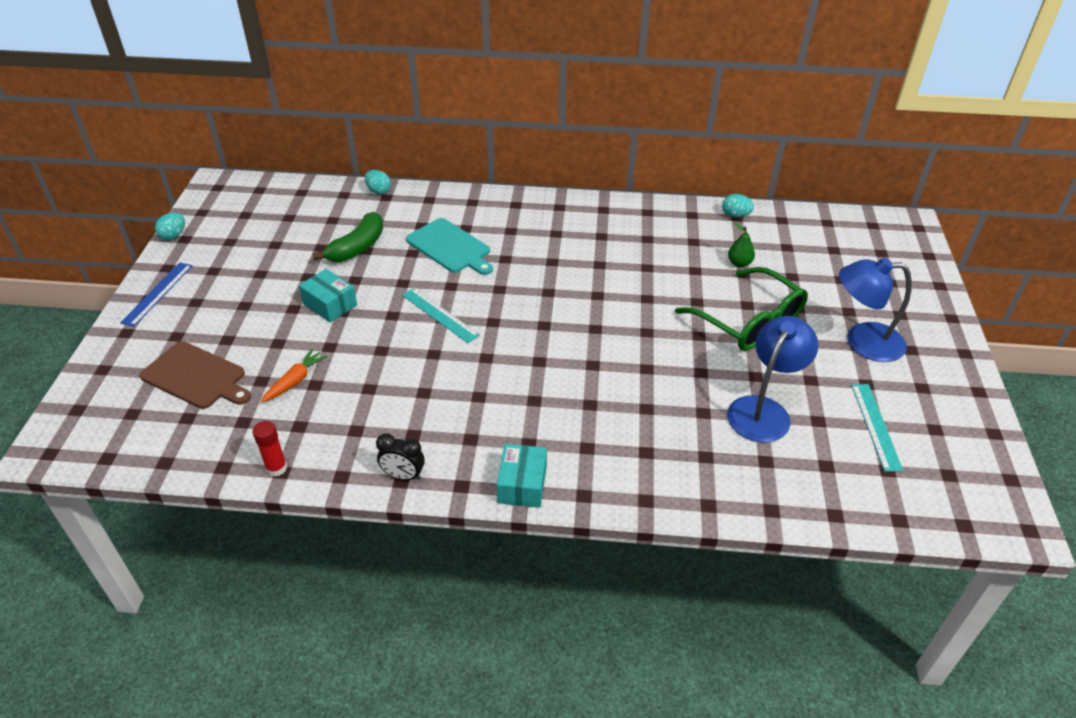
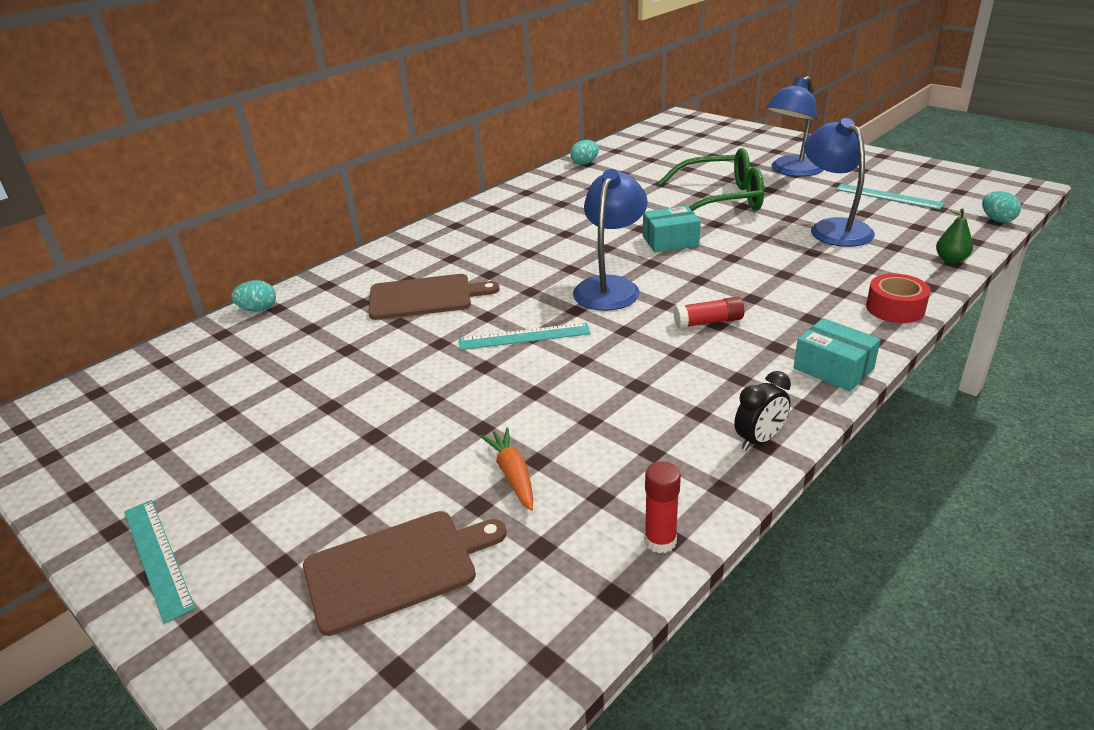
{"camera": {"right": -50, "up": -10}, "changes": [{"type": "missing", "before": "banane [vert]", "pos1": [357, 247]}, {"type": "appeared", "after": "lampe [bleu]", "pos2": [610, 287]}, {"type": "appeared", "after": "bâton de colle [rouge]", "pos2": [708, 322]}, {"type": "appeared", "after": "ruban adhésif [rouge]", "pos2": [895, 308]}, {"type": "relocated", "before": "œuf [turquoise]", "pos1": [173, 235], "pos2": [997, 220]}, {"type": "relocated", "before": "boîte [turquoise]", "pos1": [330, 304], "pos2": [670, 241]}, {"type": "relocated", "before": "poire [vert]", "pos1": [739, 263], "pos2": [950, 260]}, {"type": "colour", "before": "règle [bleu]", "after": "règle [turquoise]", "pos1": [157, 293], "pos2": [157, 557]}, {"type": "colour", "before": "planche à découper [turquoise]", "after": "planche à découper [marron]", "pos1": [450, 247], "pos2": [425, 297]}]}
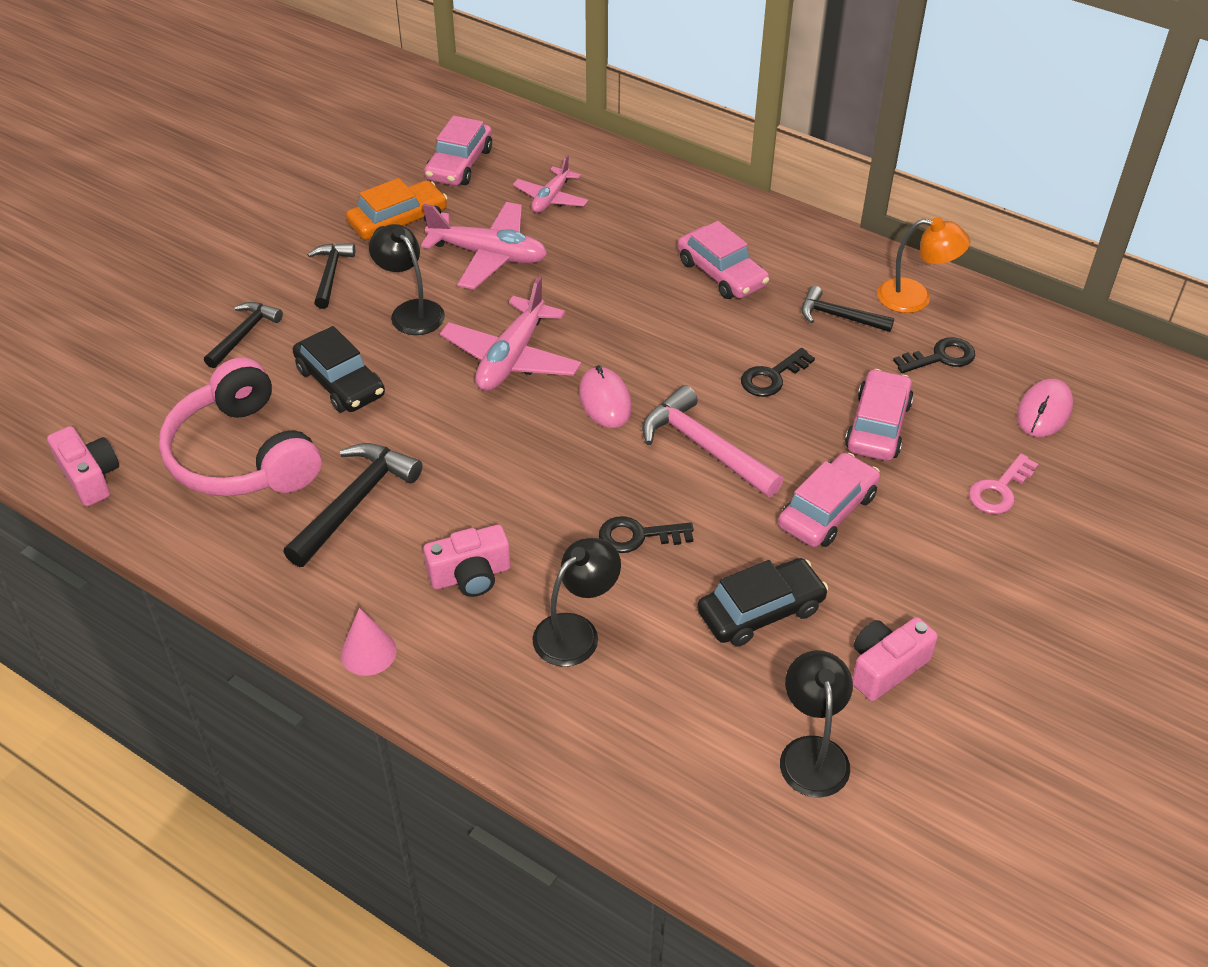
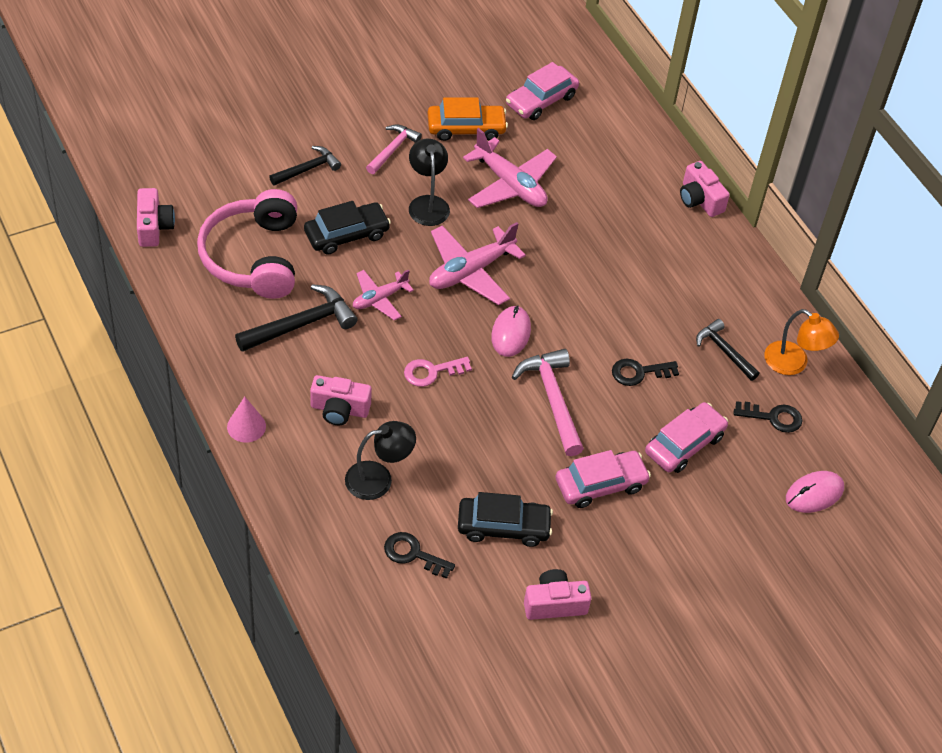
{"camera": {"right": 25, "up": 5}, "changes": [{"type": "missing", "before": "voiture [rose]", "pos1": [721, 273]}, {"type": "missing", "before": "lampe [noir]", "pos1": [812, 752]}, {"type": "appeared", "after": "appareil photo [rose]", "pos2": [699, 199]}, {"type": "relocated", "before": "avion [rose]", "pos1": [551, 198], "pos2": [379, 299]}, {"type": "relocated", "before": "clé [noir]", "pos1": [638, 536], "pos2": [413, 554]}, {"type": "relocated", "before": "clé [rose]", "pos1": [999, 490], "pos2": [431, 372]}, {"type": "colour", "before": "marteau [noir]", "after": "marteau [rose]", "pos1": [330, 274], "pos2": [392, 149]}, {"type": "spun", "before": "voiture [noir]", "pos1": [340, 382], "pos2": [346, 234], "turn": -105}]}
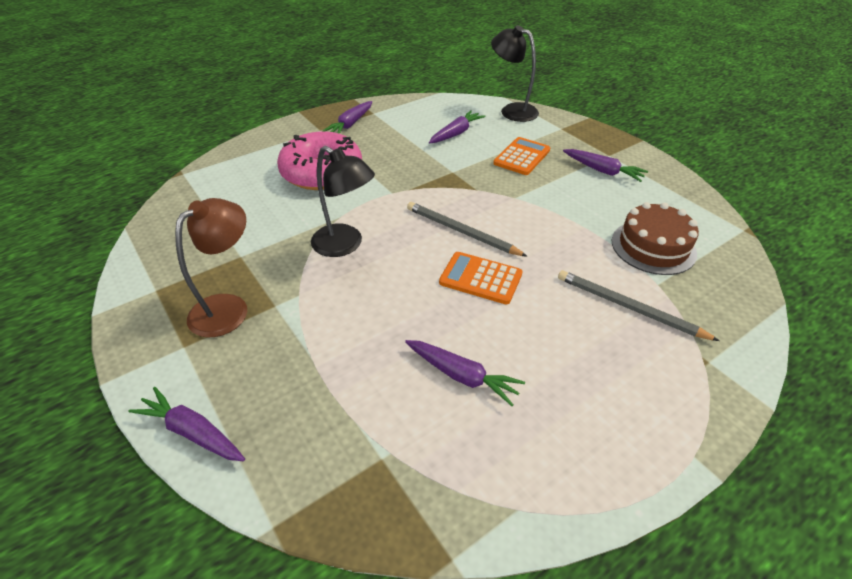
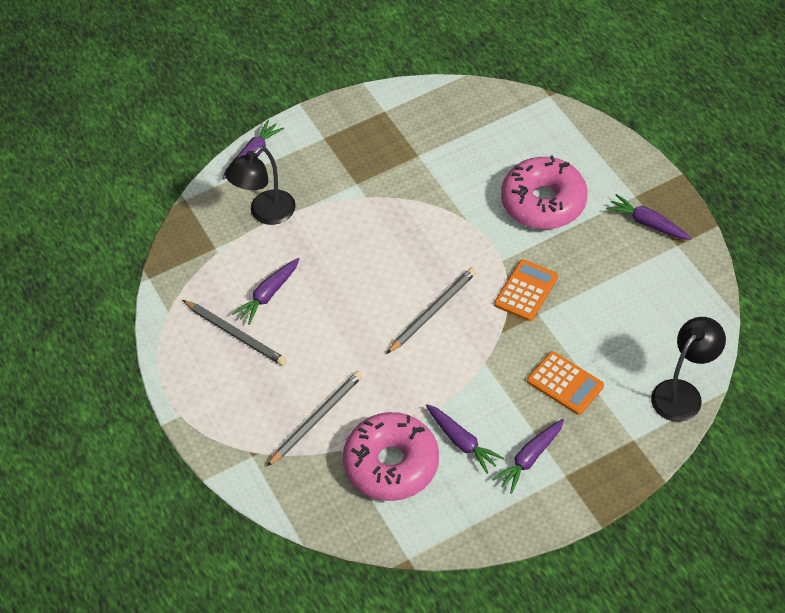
{"camera": {"right": 100, "up": 10}, "changes": [{"type": "missing", "before": "lampe [marron]", "pos1": [228, 307]}, {"type": "appeared", "after": "crayon [gris]", "pos2": [235, 334]}, {"type": "relocated", "before": "lampe [noir]", "pos1": [345, 245], "pos2": [265, 213]}, {"type": "relocated", "before": "carotte [violet]", "pos1": [456, 133], "pos2": [462, 442]}, {"type": "relocated", "before": "calculatrice [orange]", "pos1": [480, 278], "pos2": [526, 291]}, {"type": "exchanged", "before": "gâteau [marron]", "after": "beignet [rose]", "pos1": [653, 247], "pos2": [391, 464]}]}
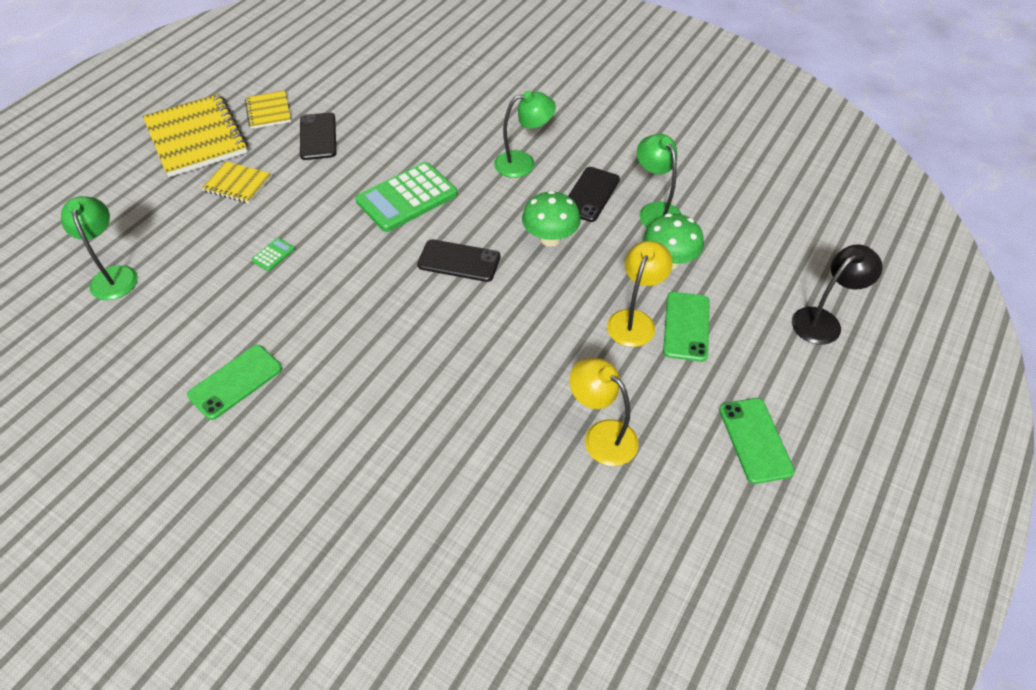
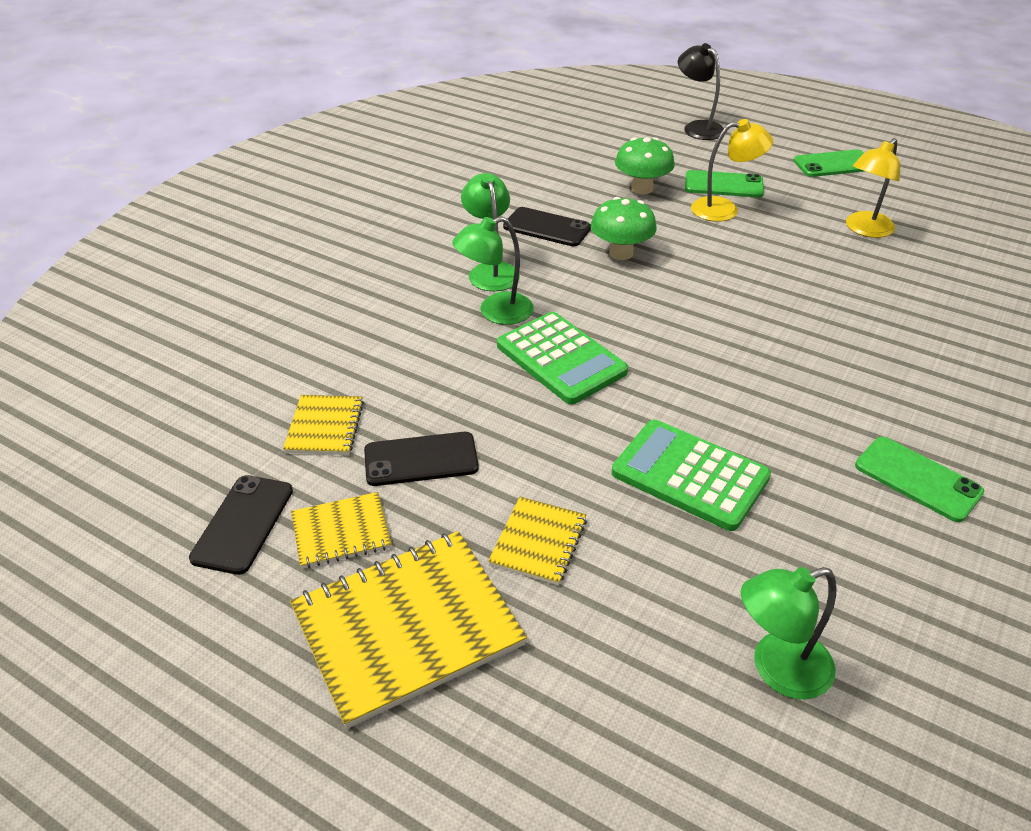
{"camera": {"right": -90, "up": -10}, "changes": [{"type": "appeared", "after": "carnet [jaune]", "pos2": [325, 427]}, {"type": "relocated", "before": "téléphone [noir]", "pos1": [459, 261], "pos2": [243, 524]}, {"type": "relocated", "before": "lampe [vert]", "pos1": [655, 211], "pos2": [495, 312]}, {"type": "spun", "before": "lampe [jaune]", "pos1": [634, 320], "pos2": [724, 209], "turn": 150}, {"type": "size", "before": "calculatrice [vert]", "pos1": [273, 255], "pos2": [690, 475], "scale": 2.48}]}
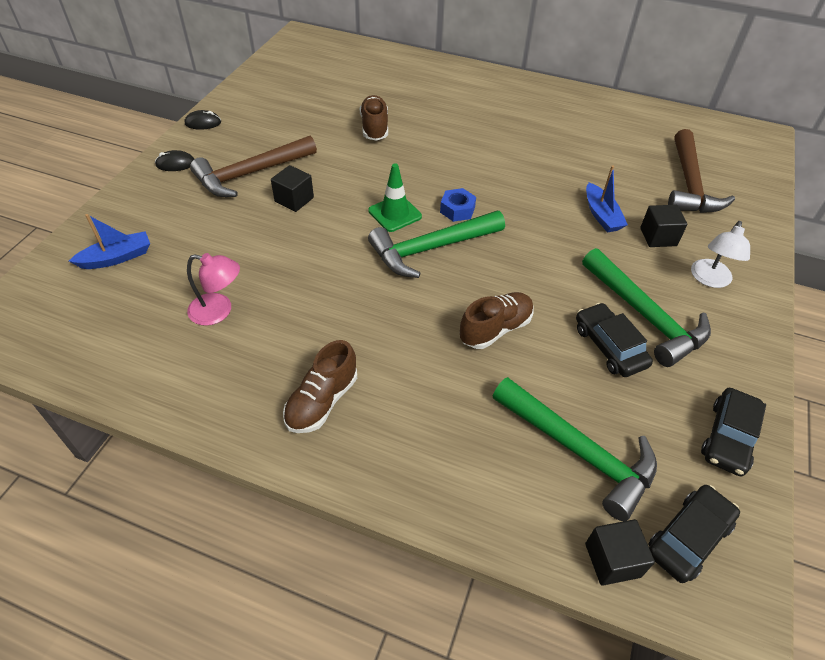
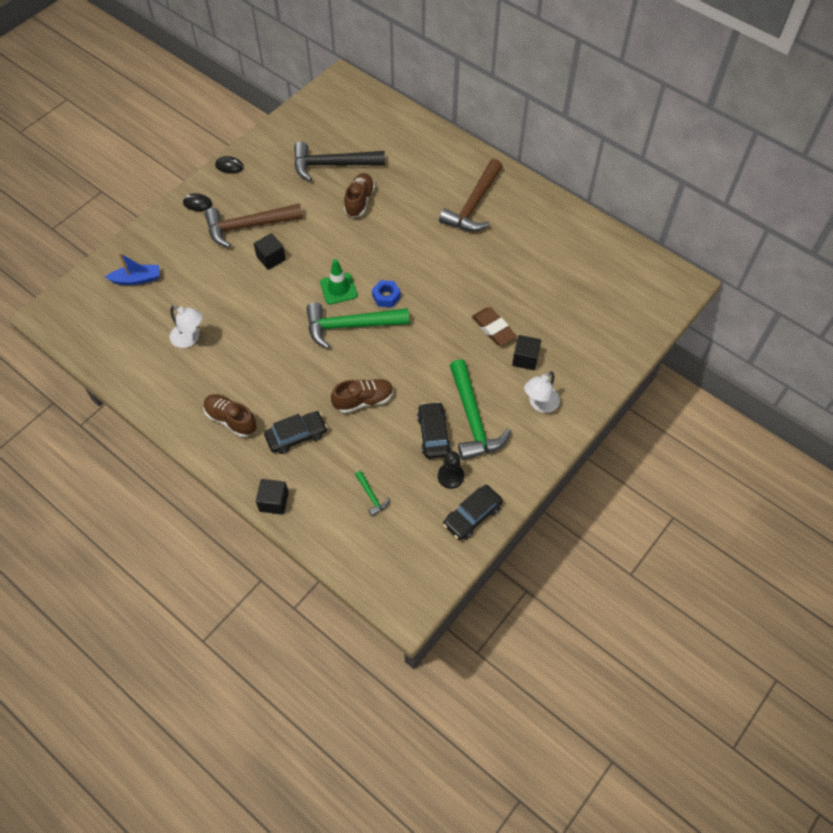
{"camera": {"right": 20, "up": 10}, "changes": [{"type": "appeared", "after": "marteau [noir]", "pos2": [332, 165]}, {"type": "appeared", "after": "pion [noir]", "pos2": [450, 476]}, {"type": "relocated", "before": "cube [noir]", "pos1": [612, 560], "pos2": [274, 502]}, {"type": "relocated", "before": "voiture [noir]", "pos1": [688, 537], "pos2": [296, 436]}, {"type": "relocated", "before": "marteau [marron]", "pos1": [689, 184], "pos2": [473, 205]}, {"type": "exchanged", "before": "bateau [bleu]", "after": "gomme [marron]", "pos1": [601, 215], "pos2": [493, 329]}, {"type": "colour", "before": "lampe [rose]", "after": "lampe [blanc]", "pos1": [219, 311], "pos2": [190, 339]}, {"type": "spun", "before": "chaussure [marron]", "pos1": [322, 401], "pos2": [231, 420], "turn": 75}, {"type": "size", "before": "marteau [vert]", "pos1": [578, 451], "pos2": [371, 496], "scale": 0.43}]}
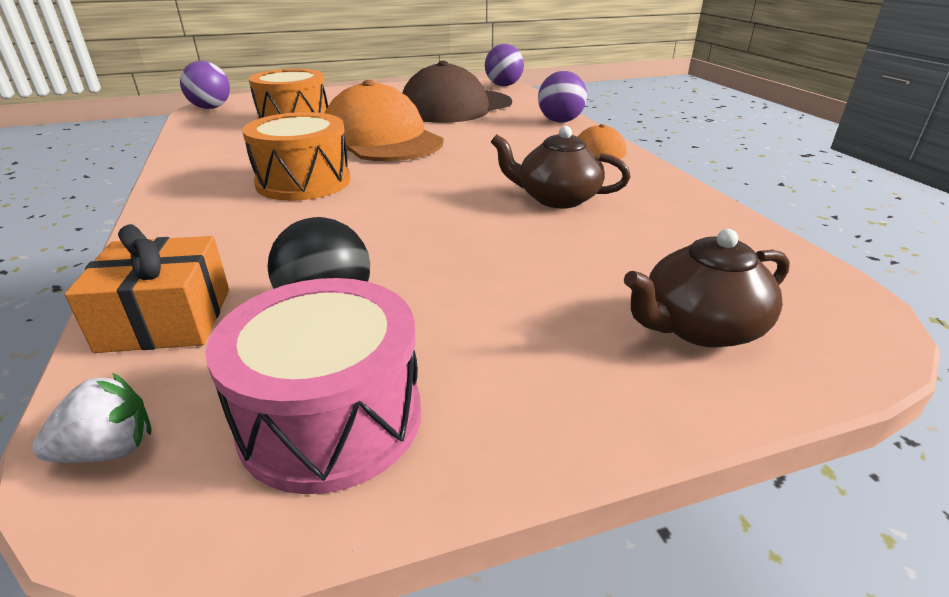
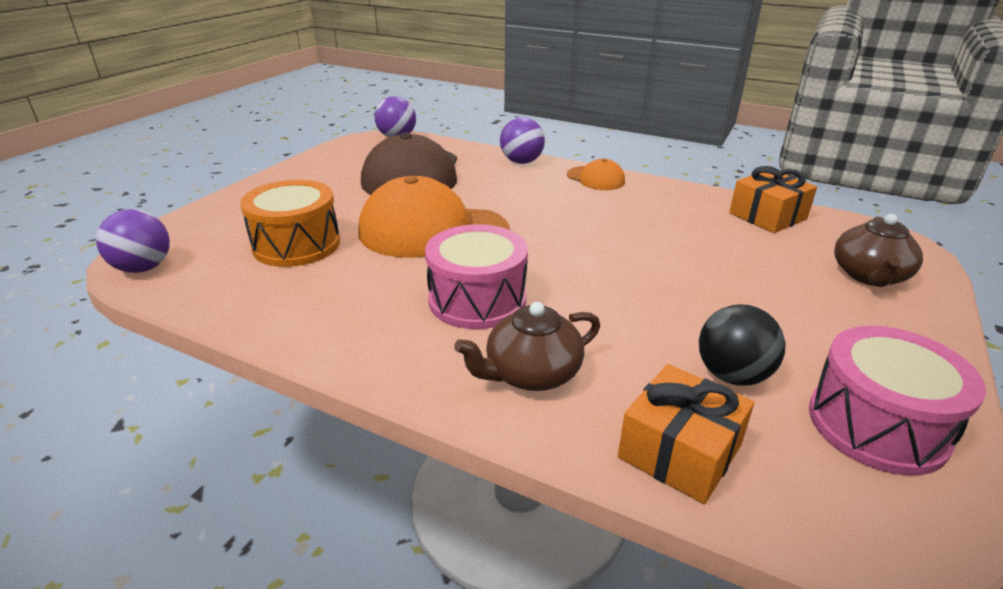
{"camera": {"right": -45, "up": 0}, "changes": [{"type": "missing", "before": "fraise [blanc]", "pos1": [109, 450]}, {"type": "appeared", "after": "cadeau [orange]", "pos2": [767, 216]}, {"type": "relocated", "before": "théière [marron]", "pos1": [556, 198], "pos2": [531, 373]}, {"type": "colour", "before": "tambour [orange]", "after": "tambour [rose]", "pos1": [303, 182], "pos2": [477, 300]}]}
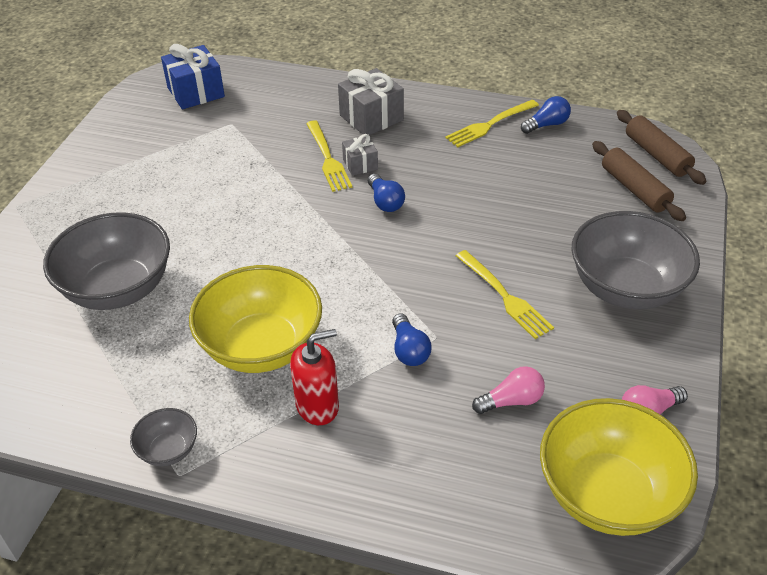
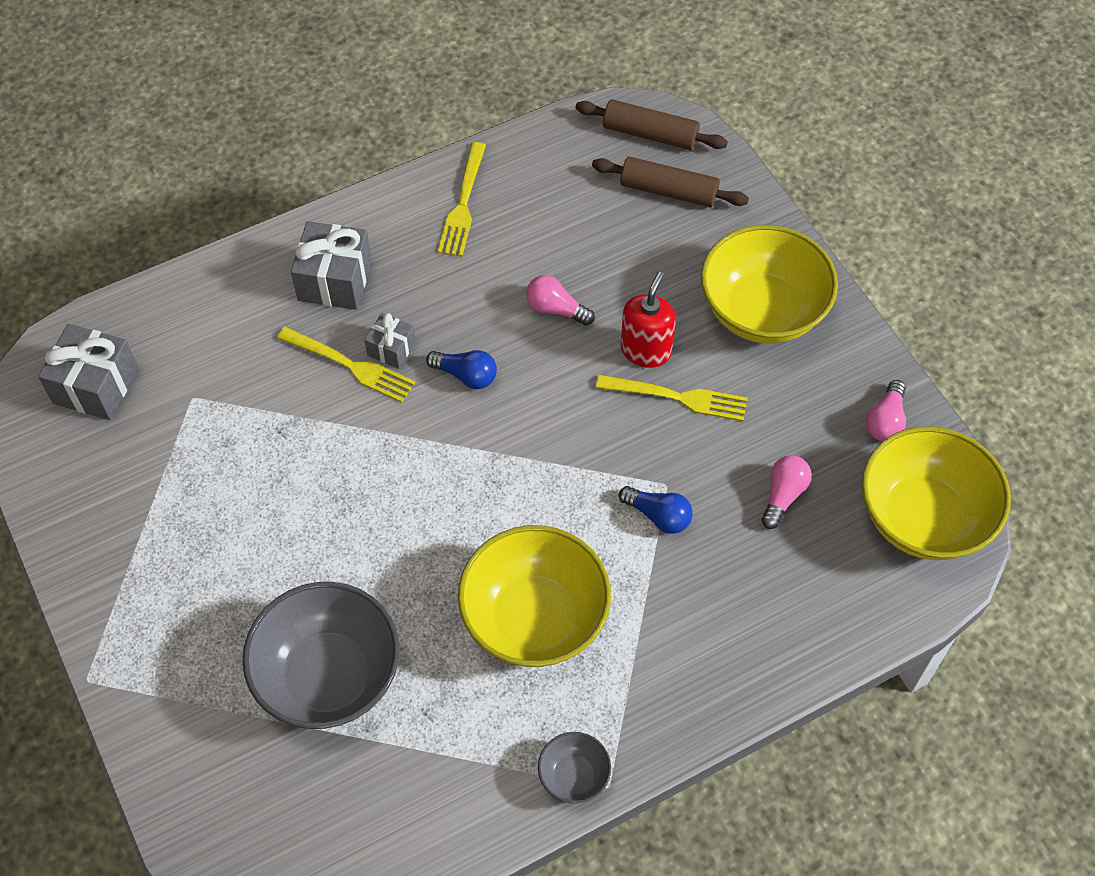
{"camera": {"right": -45, "up": 15}, "changes": [{"type": "missing", "before": "ampoule [bleu]", "pos1": [547, 125]}, {"type": "appeared", "after": "ampoule [rose]", "pos2": [556, 309]}, {"type": "relocated", "before": "distributeur de savon [rouge]", "pos1": [317, 406], "pos2": [645, 350]}, {"type": "colour", "before": "cadeau [bleu]", "after": "cadeau [gris]", "pos1": [196, 92], "pos2": [96, 385]}, {"type": "colour", "before": "bol [gris]", "after": "bol [jaune]", "pos1": [626, 288], "pos2": [762, 311]}]}
